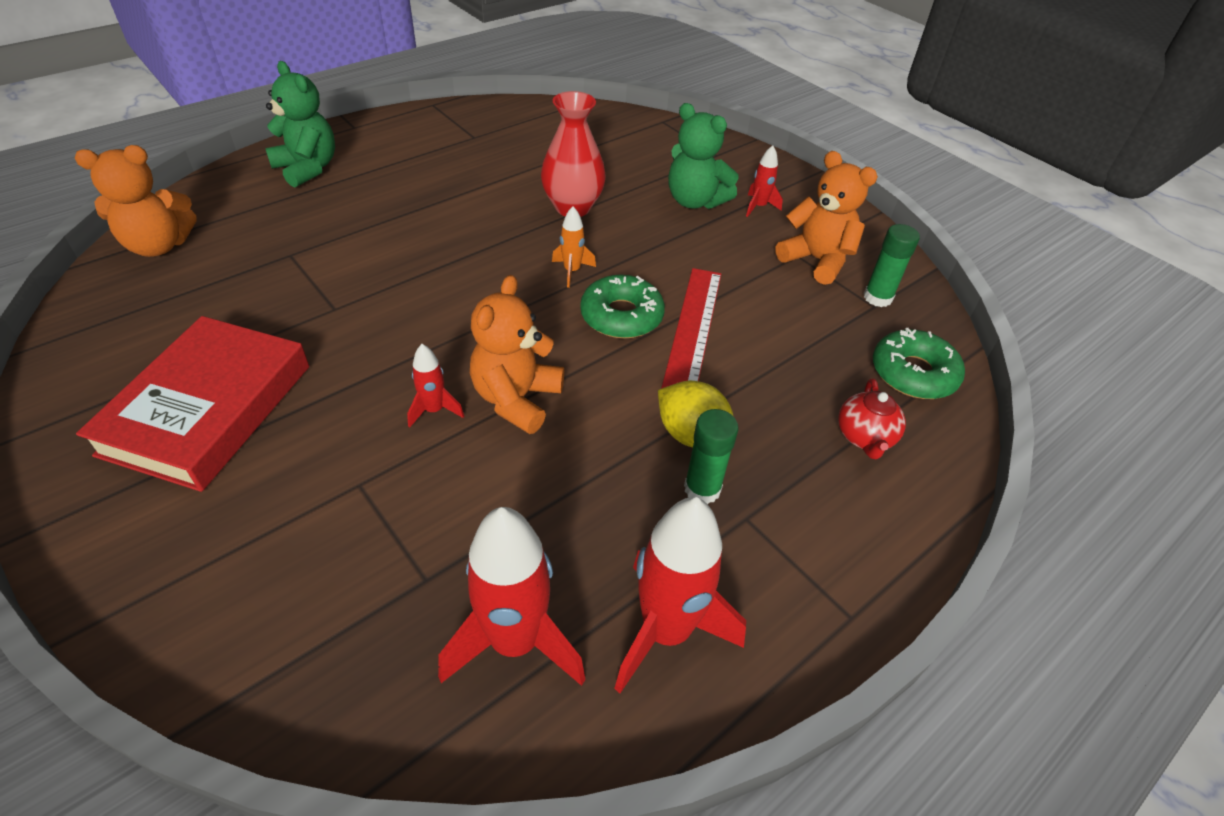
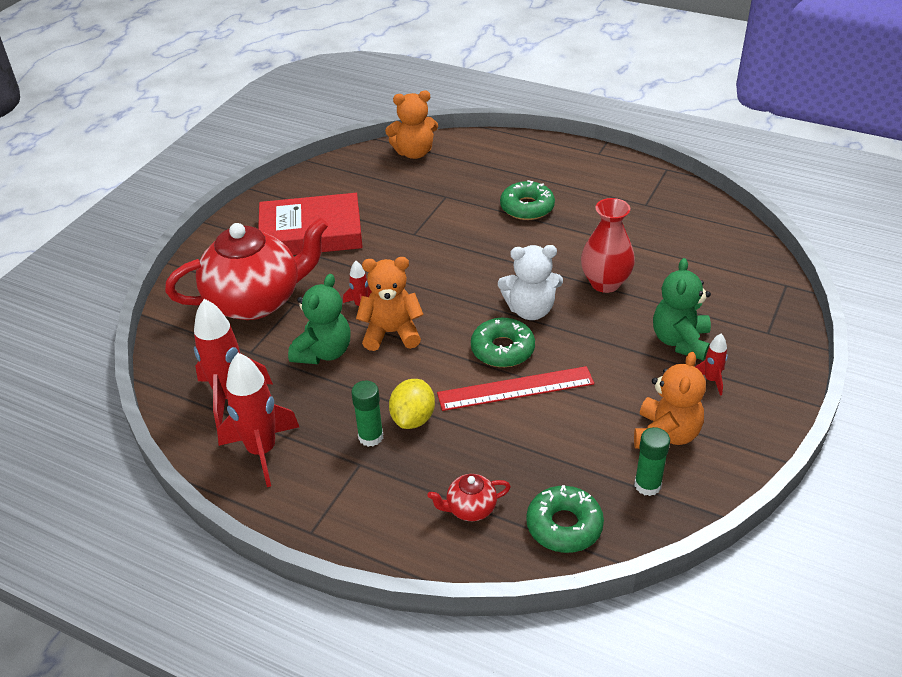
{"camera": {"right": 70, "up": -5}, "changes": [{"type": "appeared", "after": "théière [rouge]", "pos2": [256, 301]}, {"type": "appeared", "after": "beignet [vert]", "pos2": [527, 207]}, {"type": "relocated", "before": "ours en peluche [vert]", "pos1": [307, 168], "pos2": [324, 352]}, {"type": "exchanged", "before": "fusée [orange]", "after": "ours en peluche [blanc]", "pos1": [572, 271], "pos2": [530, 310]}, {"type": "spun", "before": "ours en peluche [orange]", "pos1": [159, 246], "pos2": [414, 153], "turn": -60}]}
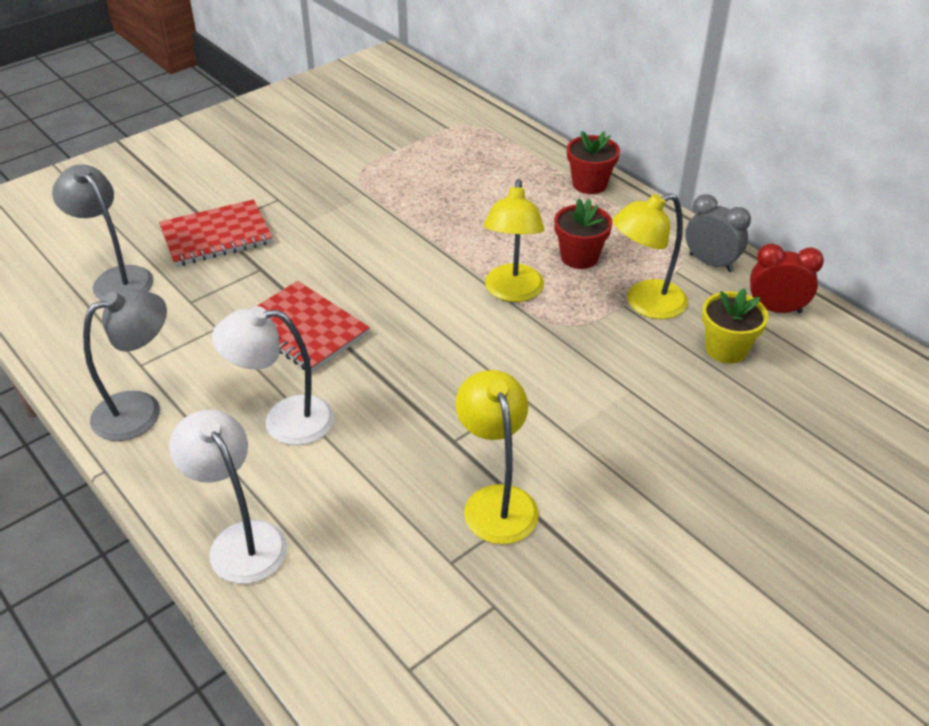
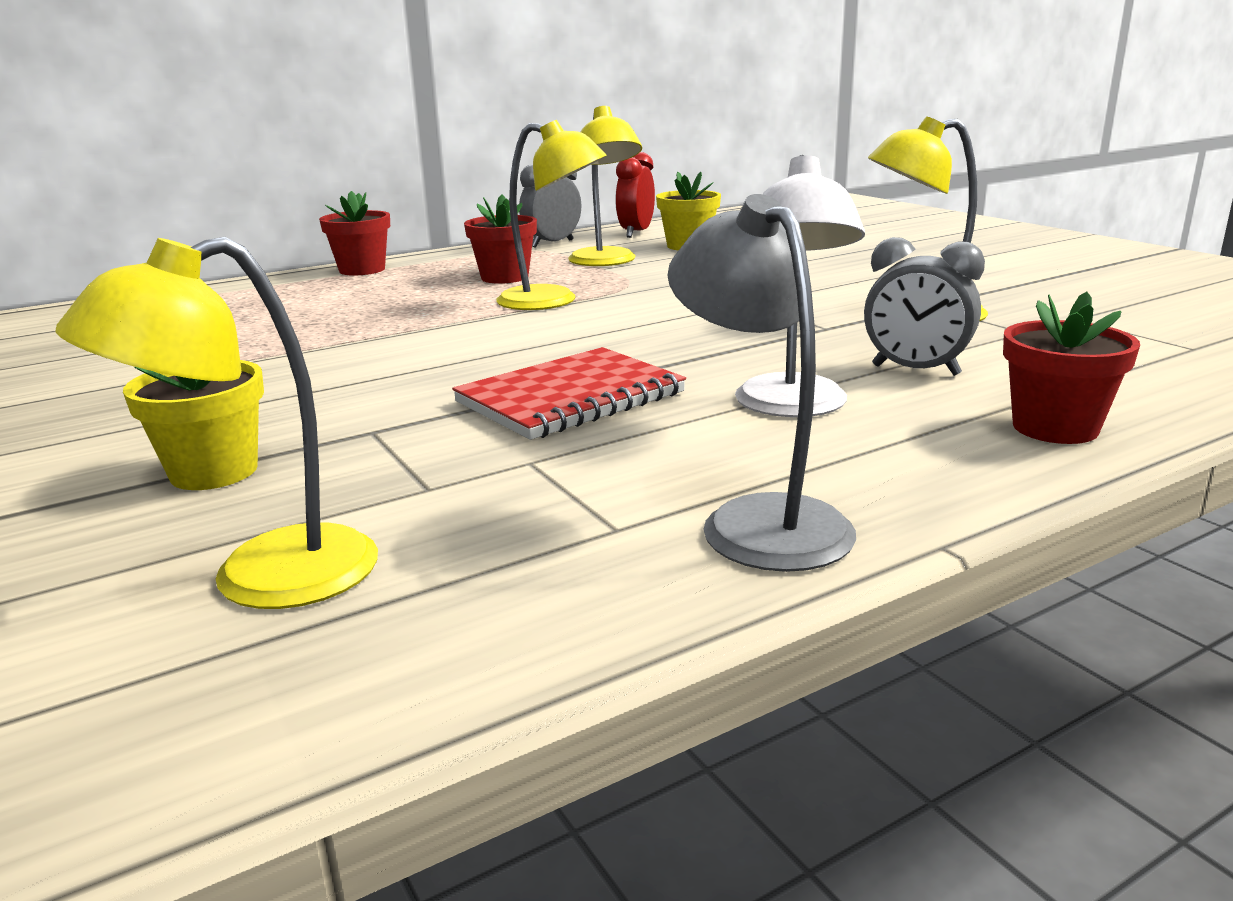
{"camera": {"right": -80, "up": -20}, "changes": [{"type": "appeared", "after": "réveil [gris]", "pos2": [915, 370]}, {"type": "exchanged", "before": "carnet [rouge]", "after": "pot de fleurs [jaune]", "pos1": [216, 236], "pos2": [214, 472]}, {"type": "exchanged", "before": "lampe [blanc]", "after": "pot de fleurs [rouge]", "pos1": [241, 540], "pos2": [1055, 428]}, {"type": "colour", "before": "lampe [gris]", "after": "lampe [jaune]", "pos1": [116, 278], "pos2": [262, 579]}]}
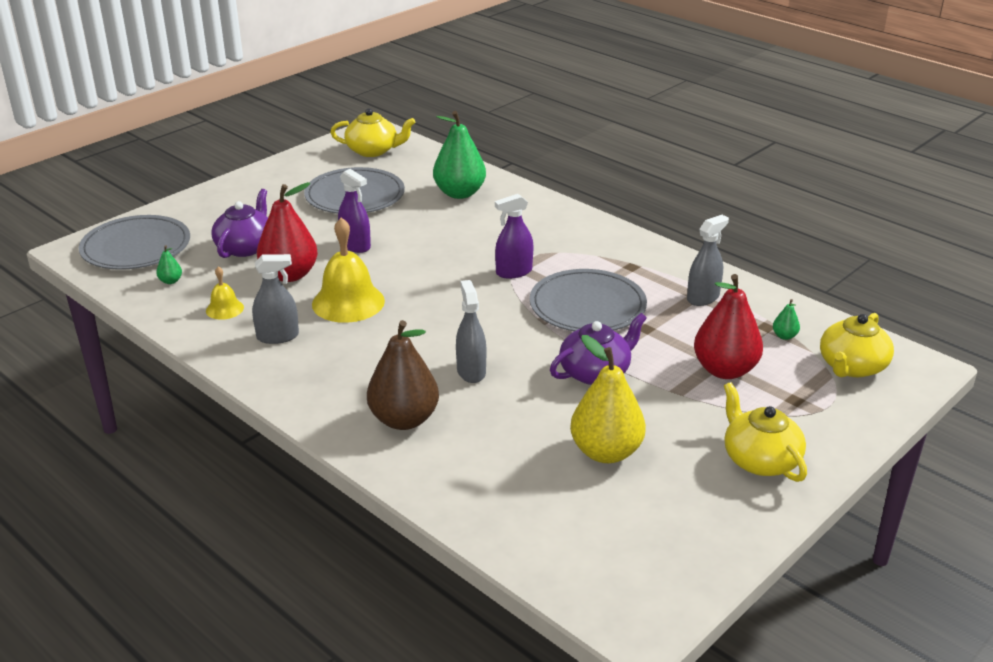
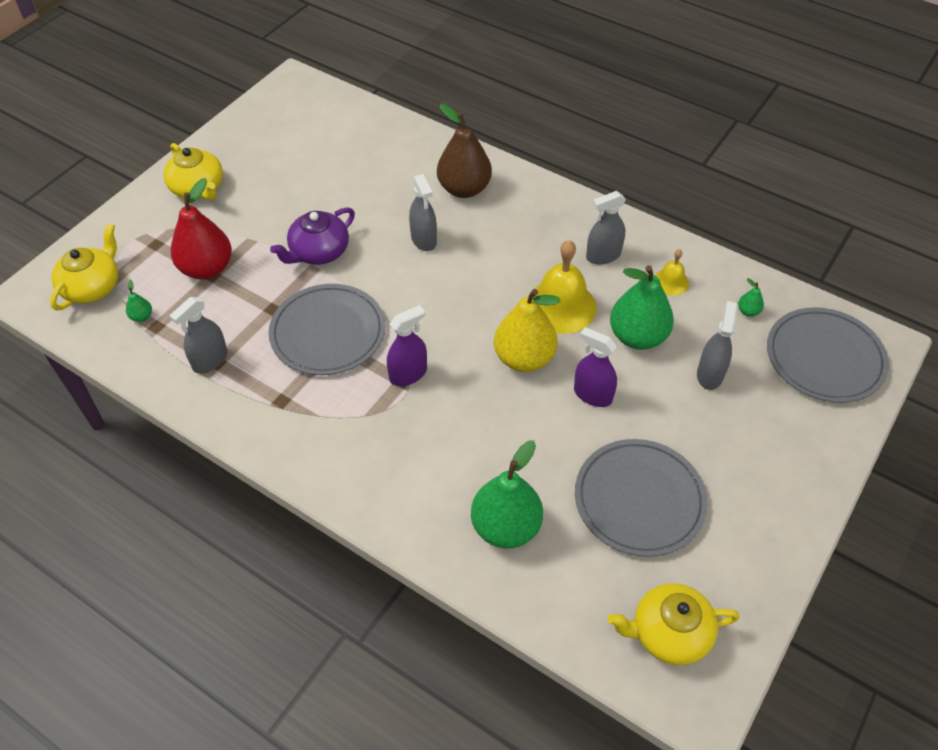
{"camera": {"right": 170, "up": 20}, "changes": [{"type": "relocated", "before": "poire [jaune]", "pos1": [606, 452], "pos2": [524, 358]}, {"type": "exchanged", "before": "théière [violet]", "after": "vaporisateur [gris]", "pos1": [245, 247], "pos2": [710, 374]}, {"type": "colour", "before": "poire [rouge]", "after": "poire [vert]", "pos1": [289, 275], "pos2": [637, 336]}]}
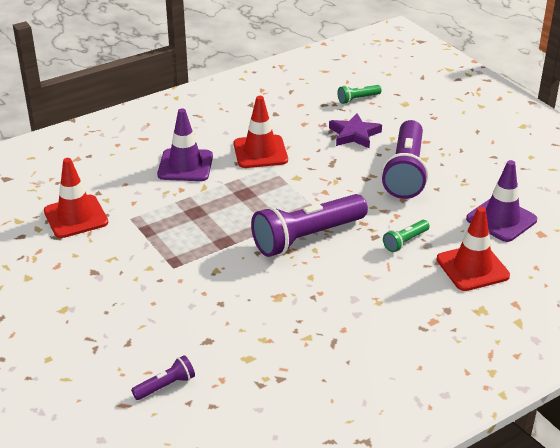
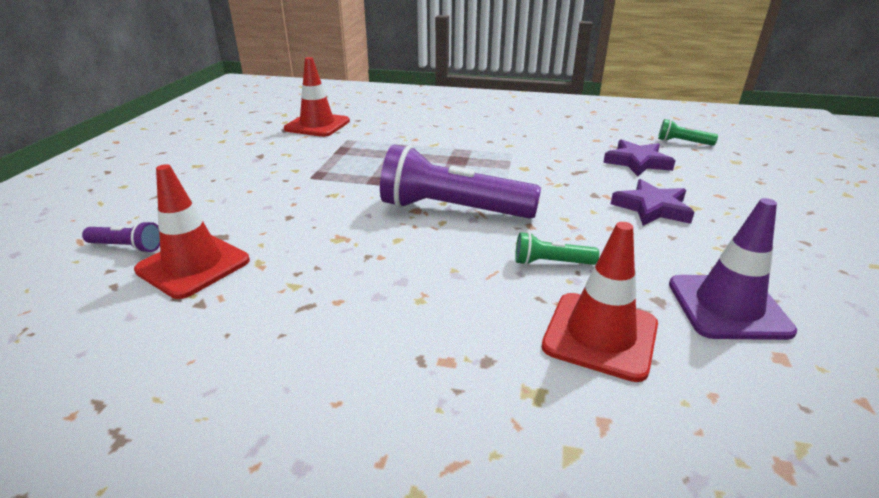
{"camera": {"right": 45, "up": -5}, "changes": [{"type": "missing", "before": "cône de chantier [violet]", "pos1": [185, 165]}, {"type": "relocated", "before": "cône de chantier [rouge]", "pos1": [260, 152], "pos2": [193, 265]}, {"type": "exchanged", "before": "lampe de poche [violet]", "after": "étoile [violet]", "pos1": [405, 172], "pos2": [652, 208]}]}
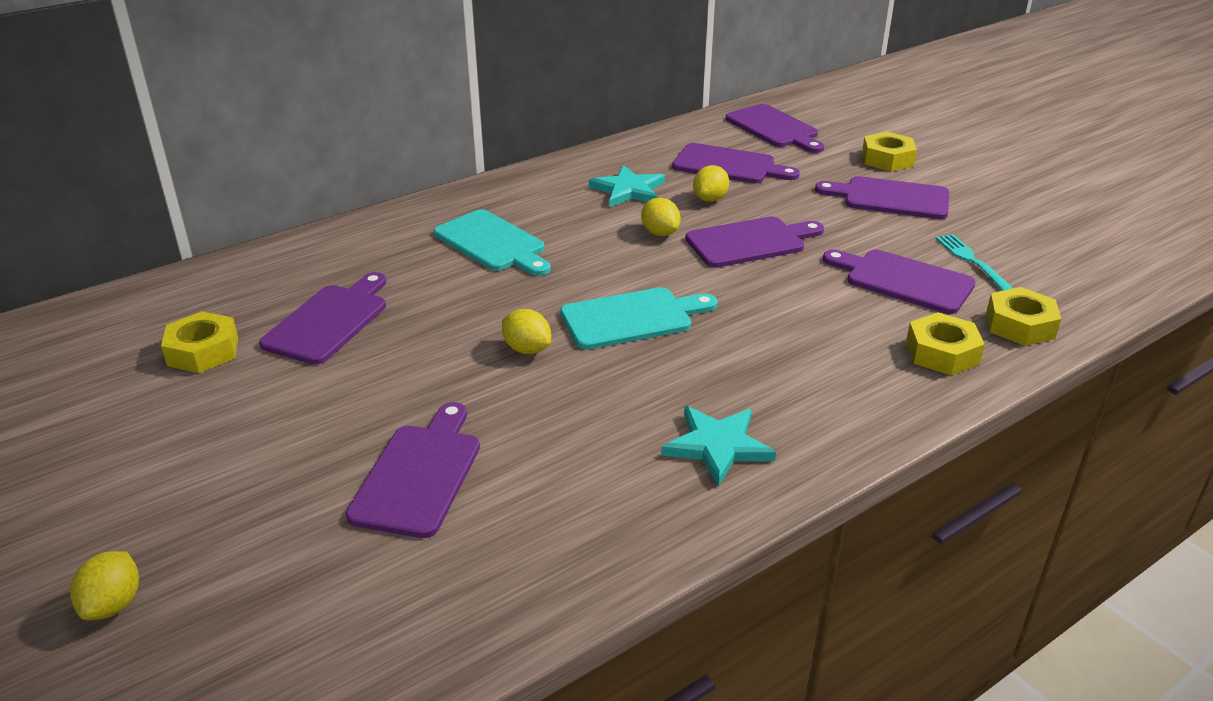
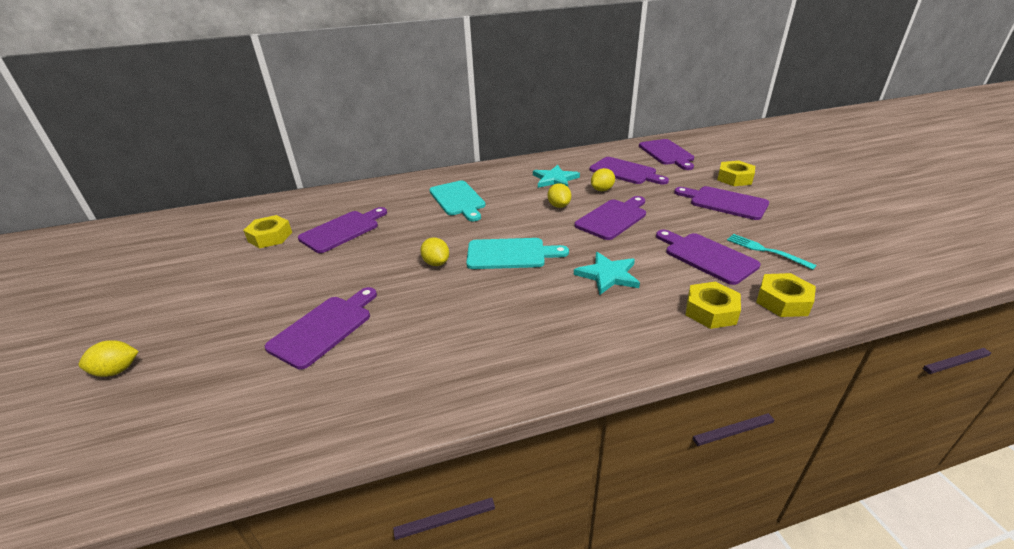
{"camera": {"right": 20, "up": 0}, "changes": [{"type": "relocated", "before": "étoile [turquoise]", "pos1": [717, 446], "pos2": [608, 275]}, {"type": "spun", "before": "citron [jaune]", "pos1": [113, 605], "pos2": [117, 370], "turn": 45}, {"type": "spun", "before": "planche à découper [violet]", "pos1": [750, 242], "pos2": [613, 218], "turn": -45}, {"type": "spun", "before": "fourchette [turquoise]", "pos1": [972, 261], "pos2": [765, 250], "turn": -45}]}
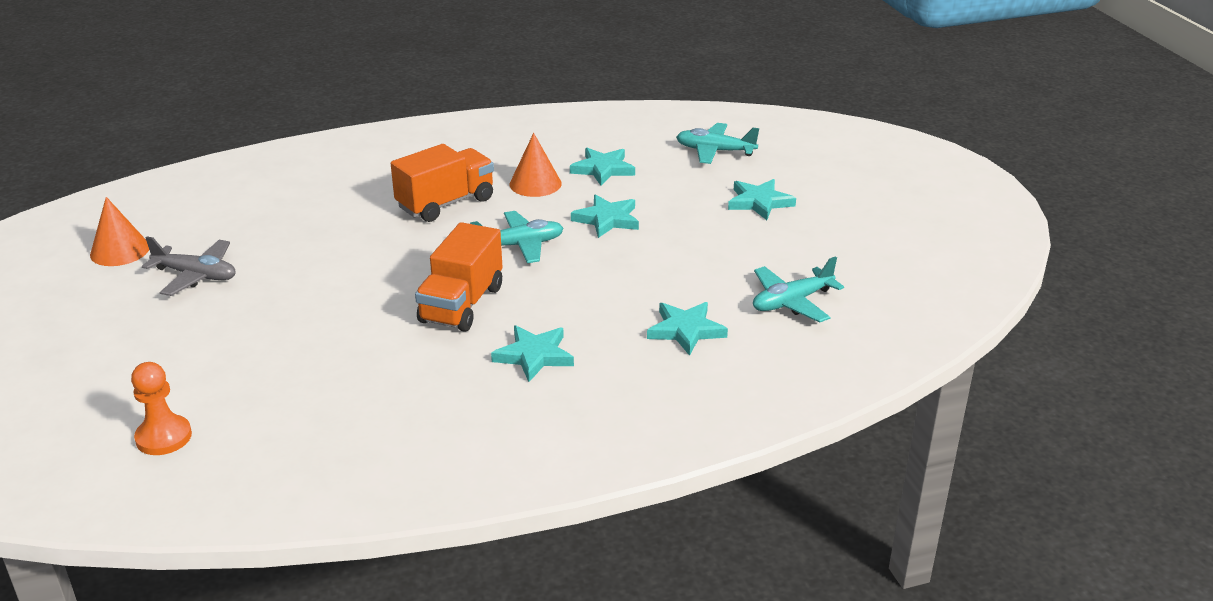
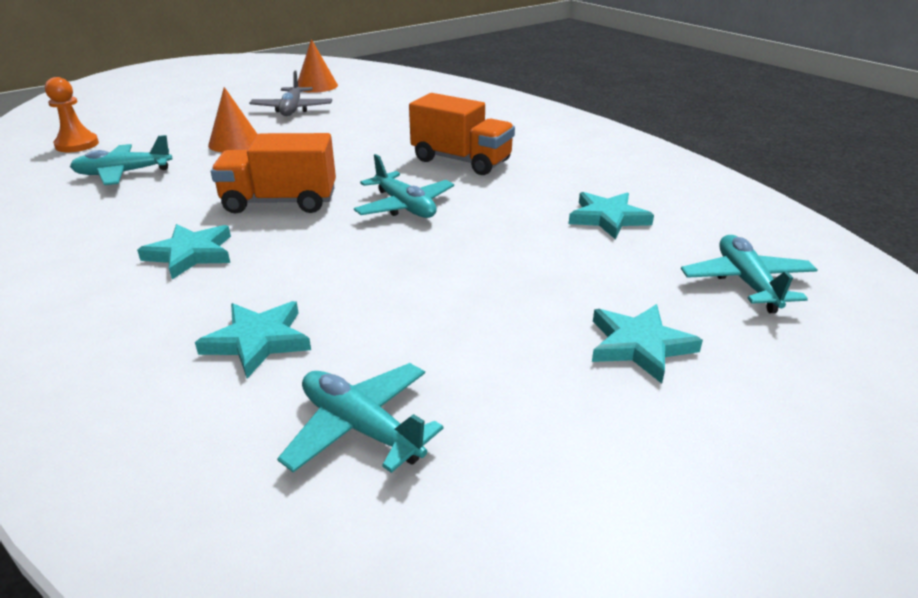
{"camera": {"right": 70, "up": 0}, "changes": [{"type": "missing", "before": "étoile [turquoise]", "pos1": [607, 219]}, {"type": "appeared", "after": "avion [turquoise]", "pos2": [123, 173]}, {"type": "relocated", "before": "cône [orange]", "pos1": [535, 184], "pos2": [235, 143]}]}
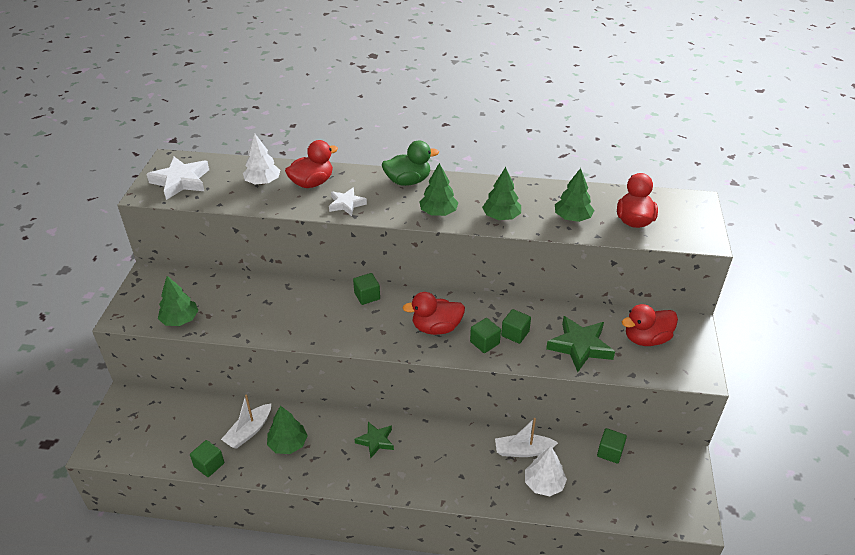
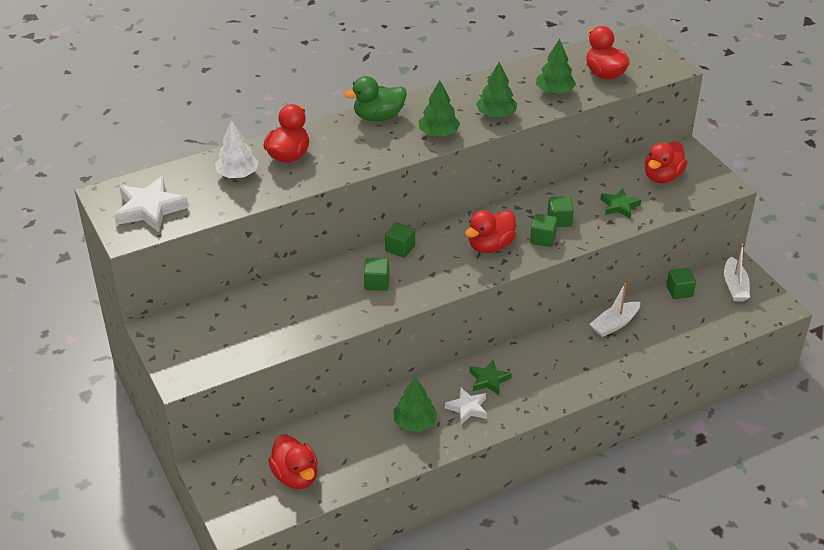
{"camera": {"right": -35, "up": 0}, "changes": [{"type": "missing", "before": "arbre [vert]", "pos1": [180, 320]}, {"type": "missing", "before": "arbre [blanc]", "pos1": [544, 484]}, {"type": "appeared", "after": "canard [rouge]", "pos2": [295, 476]}, {"type": "relocated", "before": "cube [vert]", "pos1": [209, 465], "pos2": [376, 283]}, {"type": "relocated", "before": "bateau [blanc]", "pos1": [249, 431], "pos2": [734, 286]}, {"type": "relocated", "before": "étoile [blanc]", "pos1": [346, 204], "pos2": [467, 408]}, {"type": "spun", "before": "canard [vert]", "pos1": [408, 181], "pos2": [378, 117], "turn": -150}, {"type": "size", "before": "étoile [vert]", "pos1": [580, 346], "pos2": [619, 206], "scale": 0.62}]}
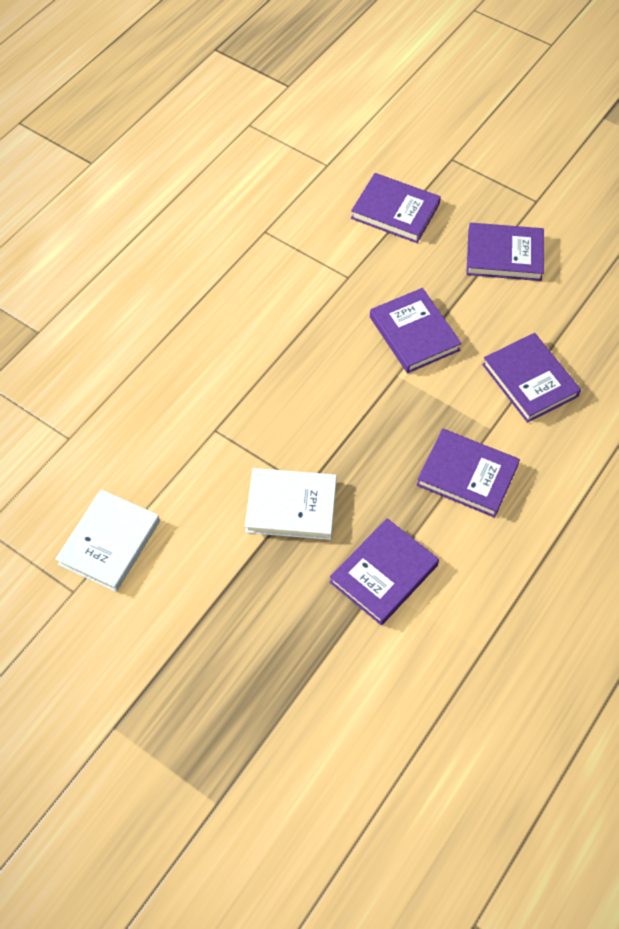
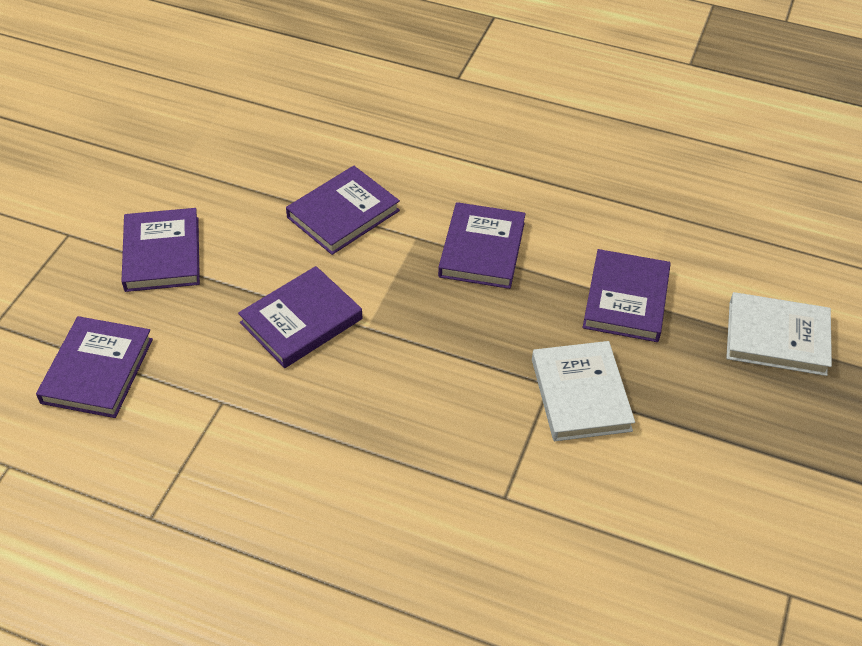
{"camera": {"right": -105, "up": -10}, "changes": [{"type": "relocated", "before": "livre [blanc]", "pos1": [109, 542], "pos2": [777, 338]}, {"type": "spun", "before": "livre [violet]", "pos1": [383, 573], "pos2": [626, 299], "turn": 75}]}
